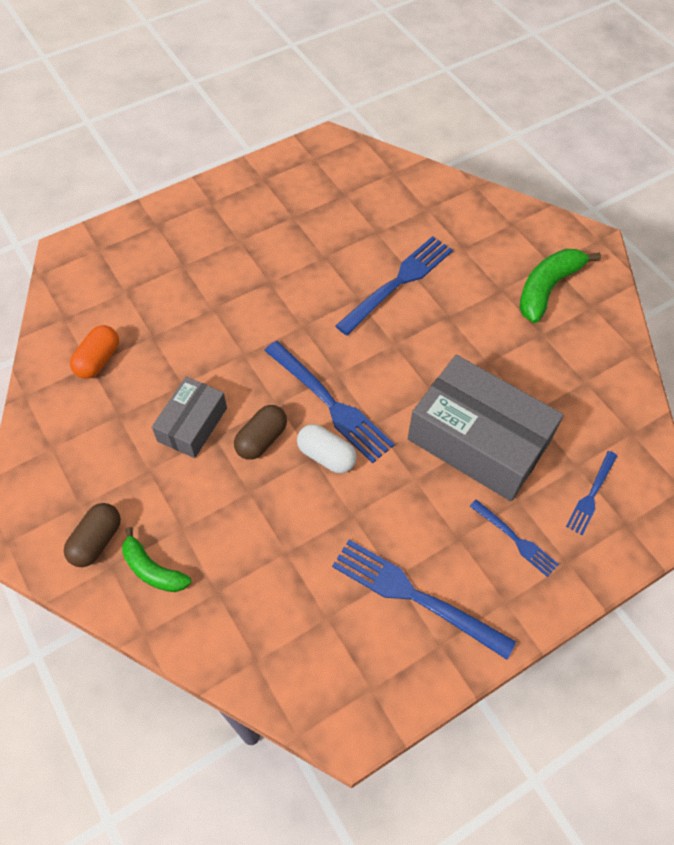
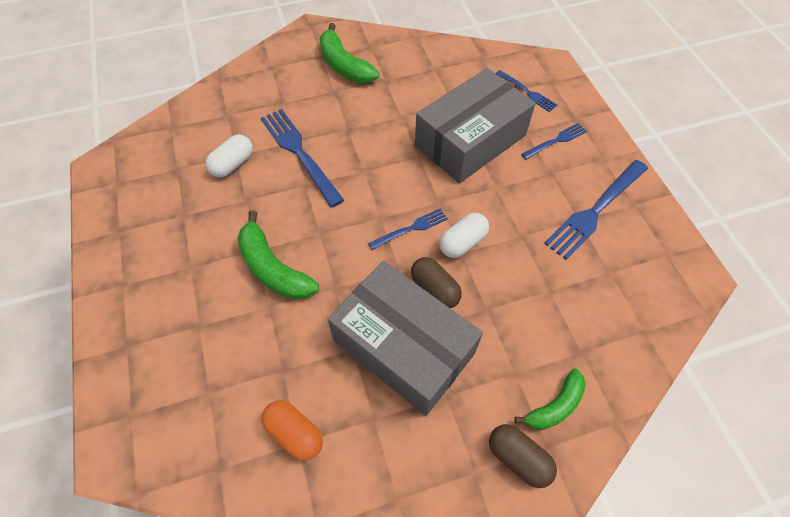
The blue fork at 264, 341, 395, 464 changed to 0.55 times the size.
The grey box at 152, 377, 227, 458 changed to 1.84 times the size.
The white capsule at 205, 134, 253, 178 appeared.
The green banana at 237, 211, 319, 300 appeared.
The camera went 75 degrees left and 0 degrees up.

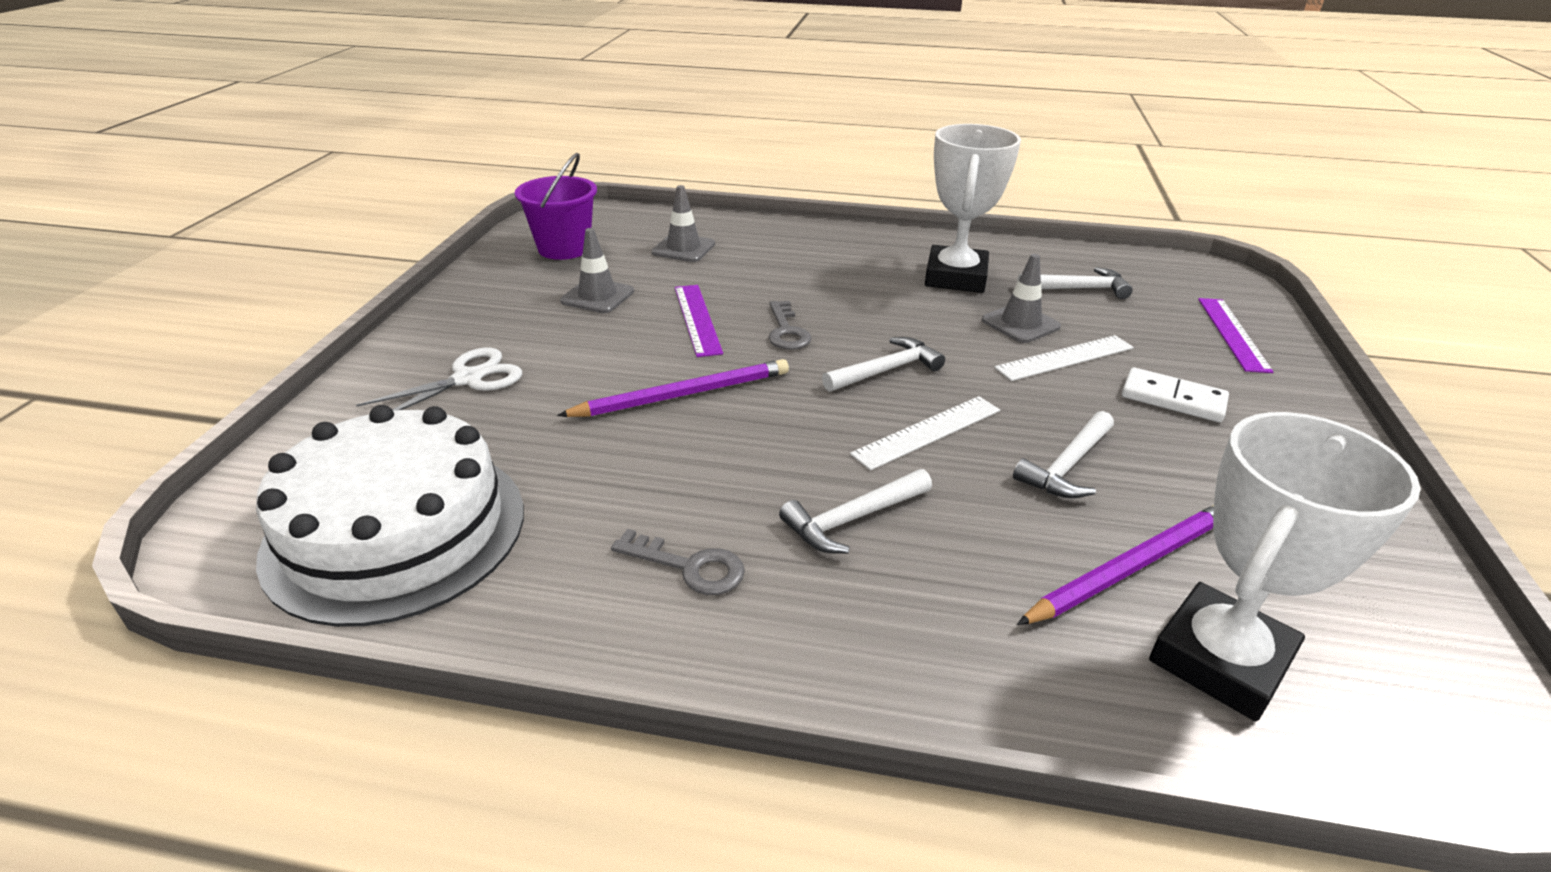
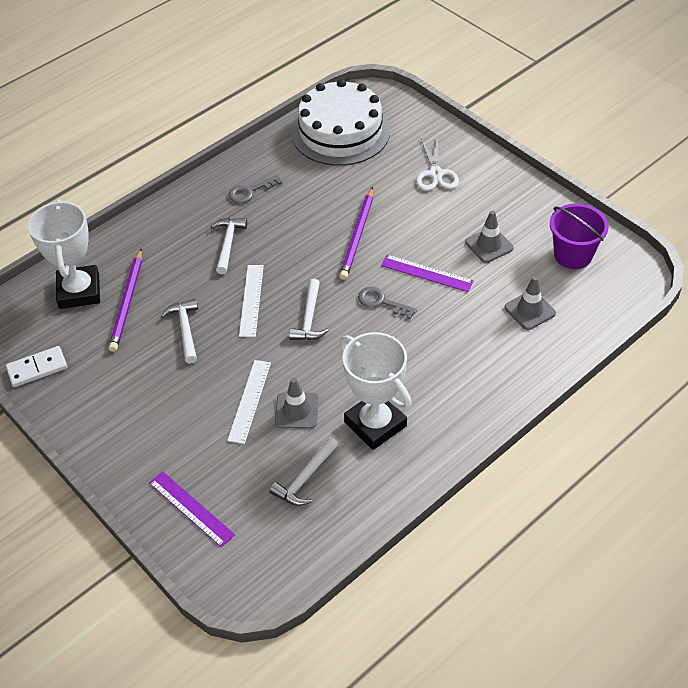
The white domino moved from 1122, 367, 1229, 422 to 6, 346, 67, 387.
The camera went 130 degrees right and 15 degrees up.

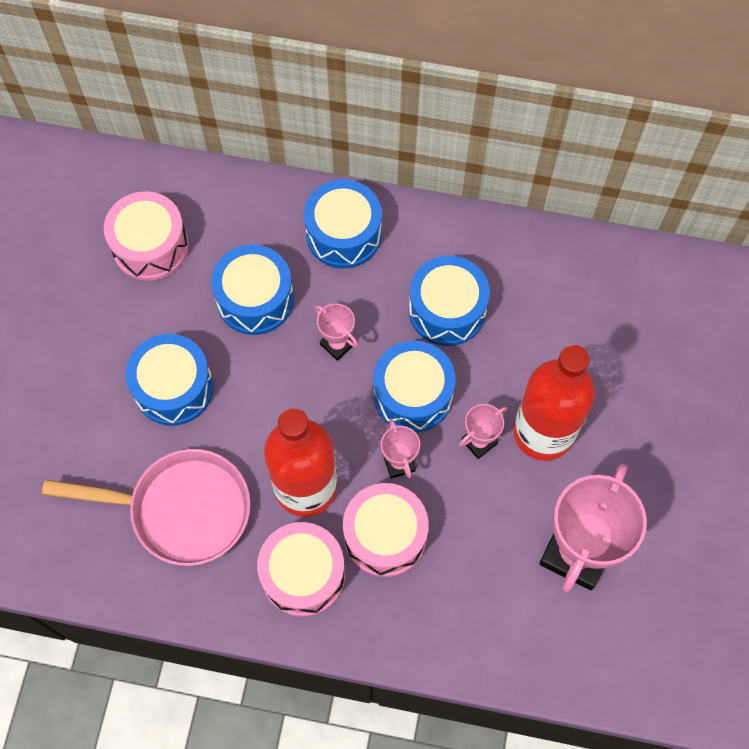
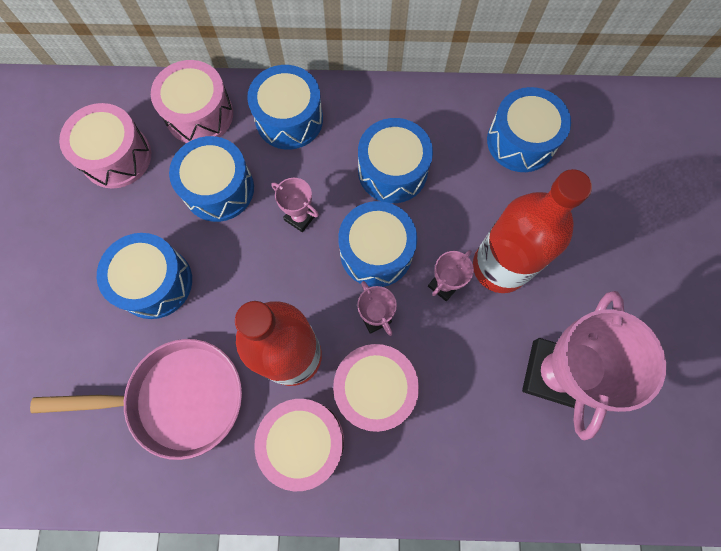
The pink drum at 151, 60, 233, 143 appeared.
The blue drum at 487, 87, 571, 172 appeared.
The camera went 10 degrees left and 5 degrees up.

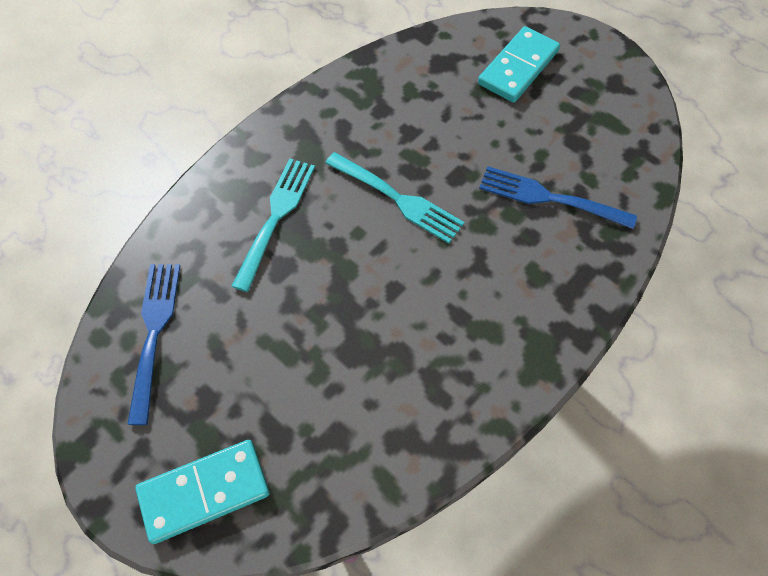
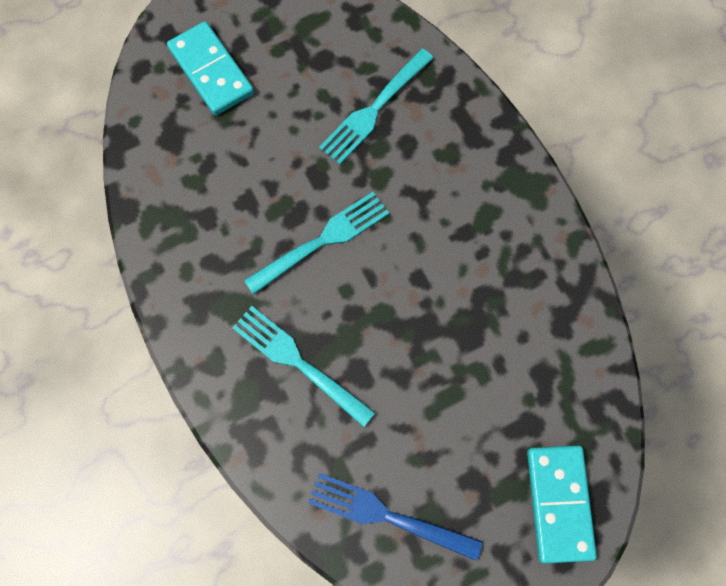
The blue fork at 479, 166, 637, 229 became the turquoise fork at 319, 49, 433, 165.
The camera went 70 degrees left and 10 degrees up.

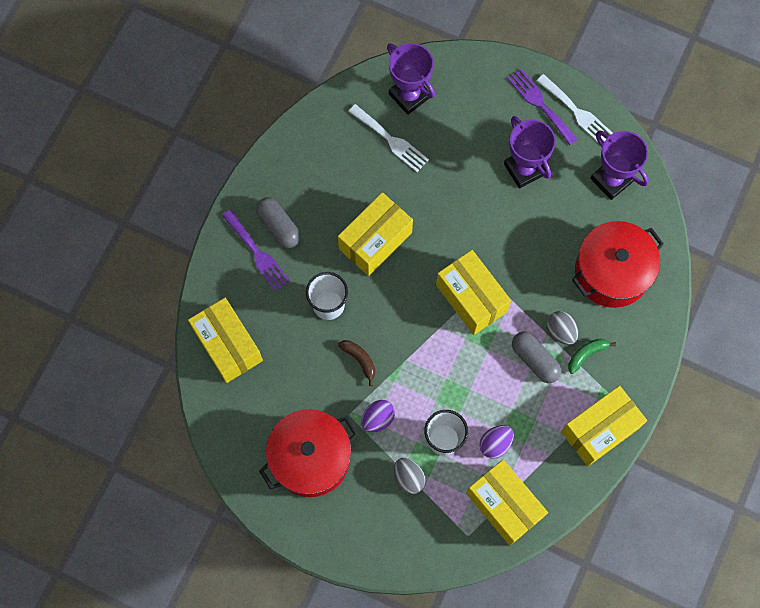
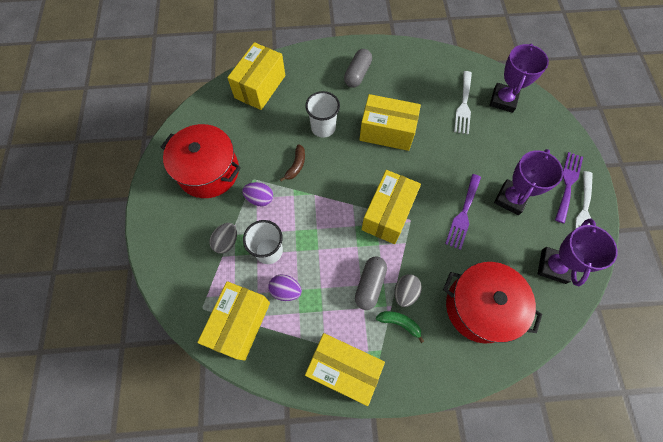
The purple fork moved from 222, 209, 290, 292 to 445, 174, 481, 250.
The camera went 60 degrees right and 5 degrees down.

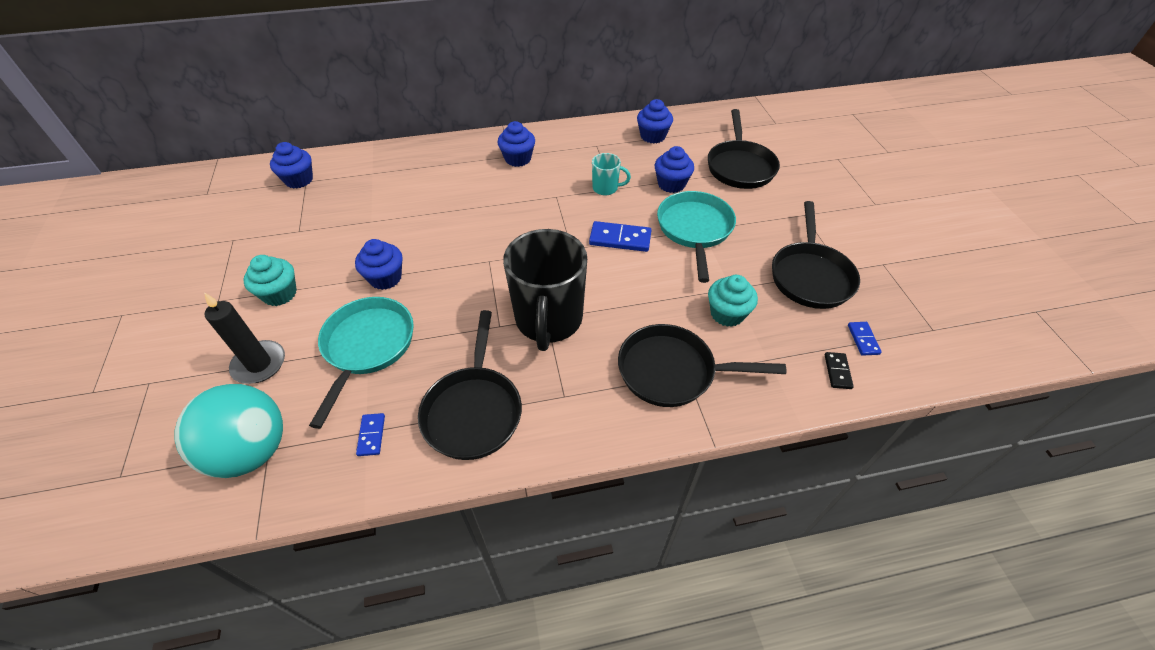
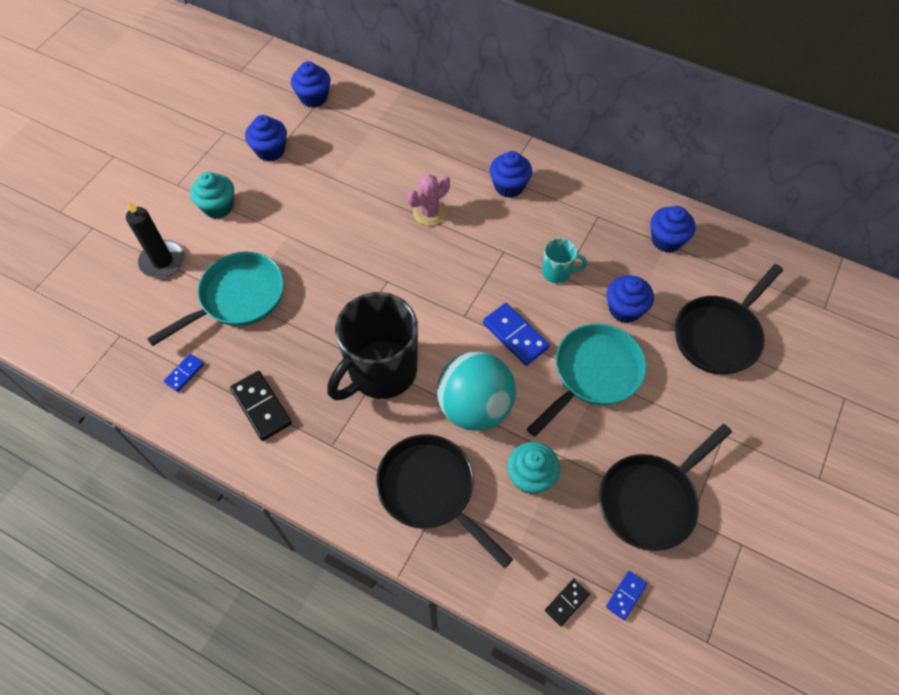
The turquoise mug at 592, 153, 631, 195 turned 45 degrees counterclockwise.
The blue cupcake moved from 355, 239, 403, 290 to 245, 115, 287, 161.
The black pan at 418, 310, 522, 460 was replaced by the black domino at 230, 371, 292, 441.
The turquoise ball moved from 175, 384, 283, 478 to 437, 352, 516, 431.
The pink cactus at 407, 174, 450, 226 appeared.
The camera went 40 degrees right and 10 degrees up.

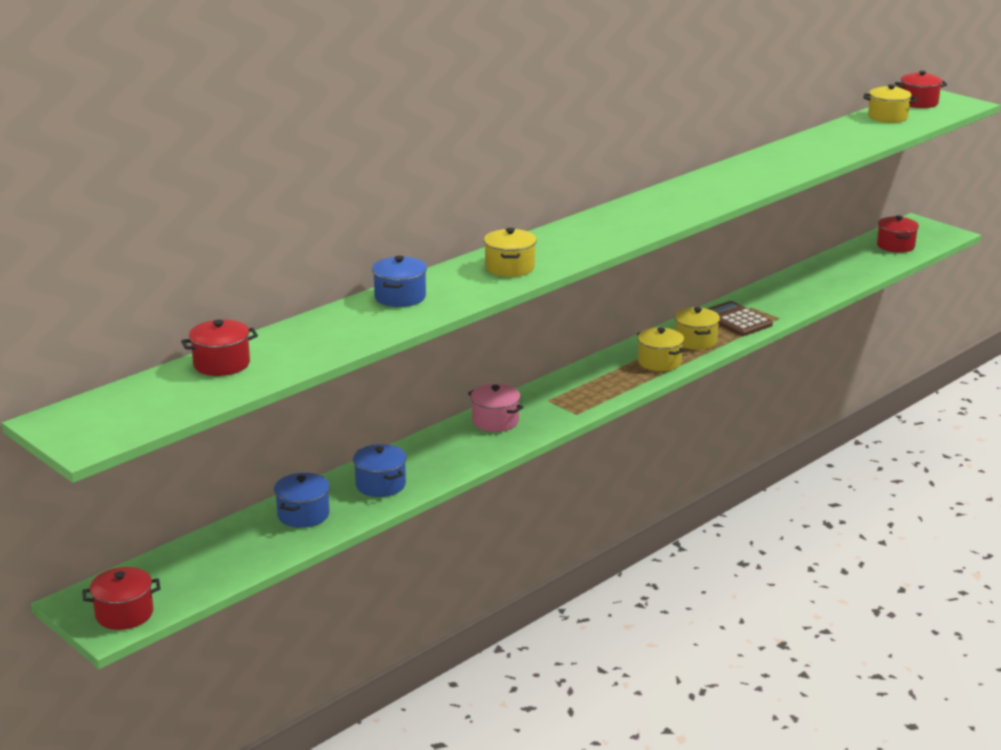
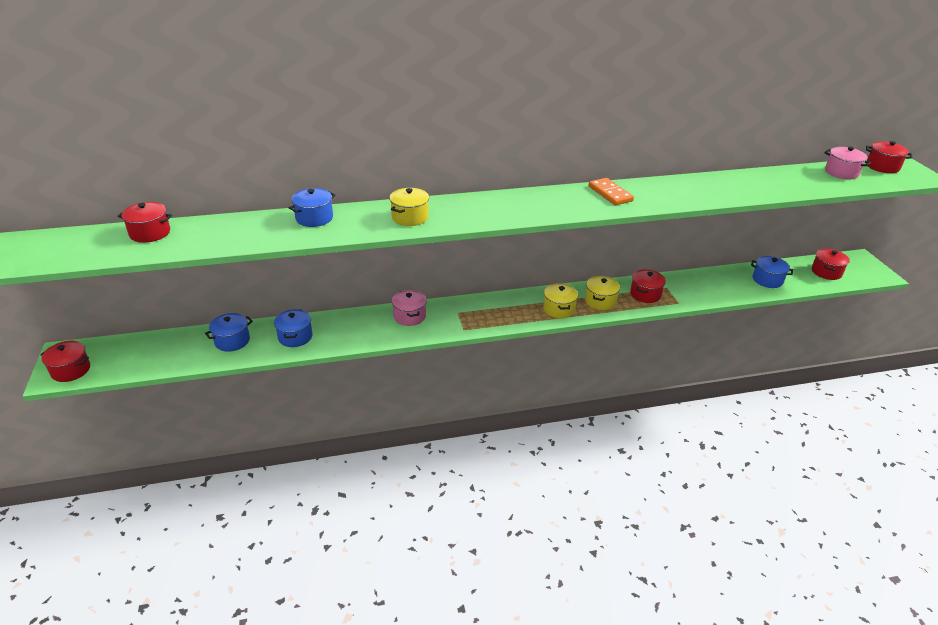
The yellow pot at 863, 84, 917, 123 became the pink pot at 824, 146, 871, 179.
The brown calculator at 707, 301, 773, 336 was replaced by the red pot at 630, 269, 666, 303.
The orange domino at 589, 178, 634, 205 appeared.
The blue pot at 751, 256, 793, 288 appeared.
The camera went 30 degrees right and 10 degrees up.

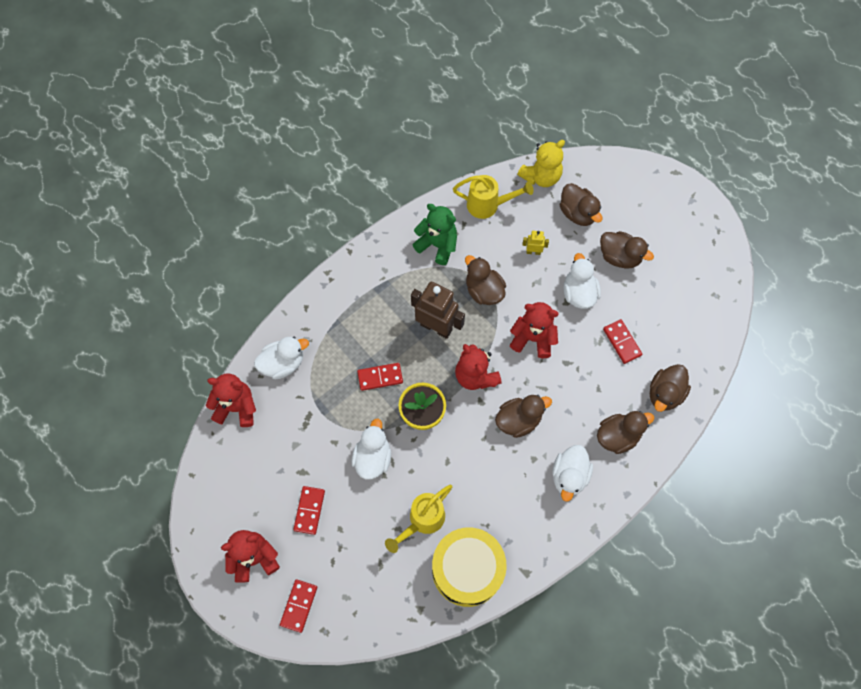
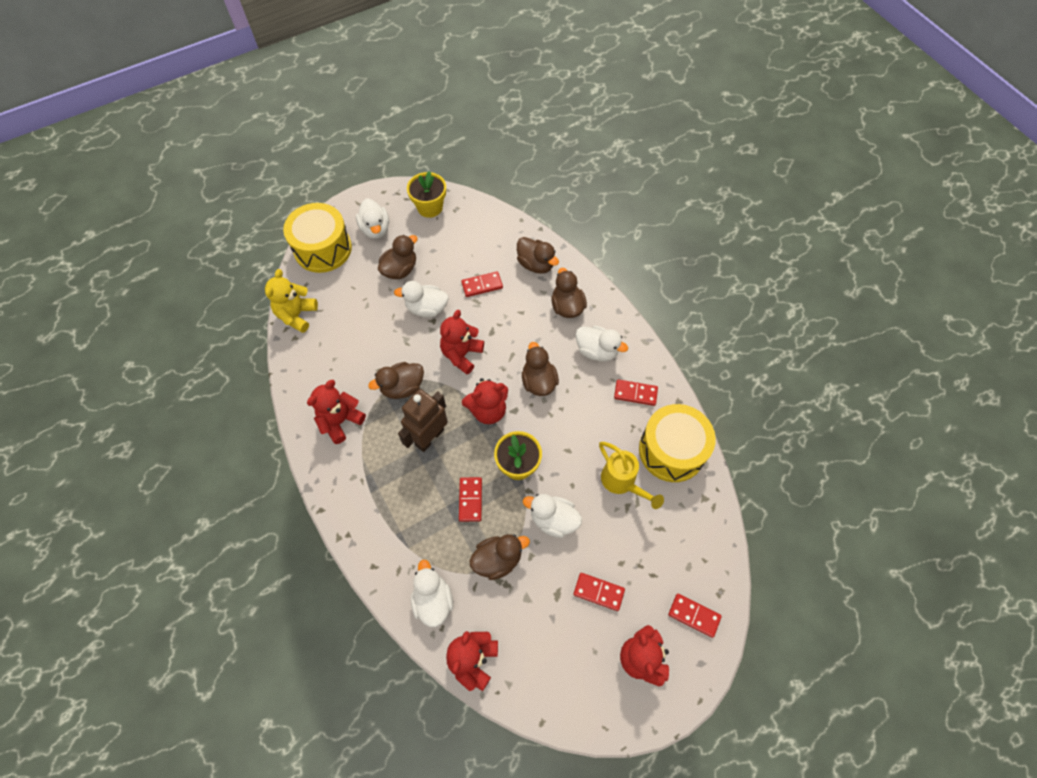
The yellow teddy bear at 517, 140, 565, 187 turned 135 degrees counterclockwise.
The yellow watering can at 453, 175, 533, 219 disappeared.
The brown duck moved from 560, 183, 602, 226 to 469, 534, 530, 580.
The green teddy bear at 412, 204, 457, 265 became the red teddy bear at 307, 380, 366, 444.
The yellow robot at 523, 231, 549, 255 disappeared.
The yellow flower pot at 407, 171, 446, 218 appeared.
The white duck at 356, 198, 389, 239 appeared.
The yellow drum at 283, 203, 352, 273 appeared.
The red domino at 614, 379, 658, 406 appeared.
The camera went 80 degrees left and 5 degrees down.

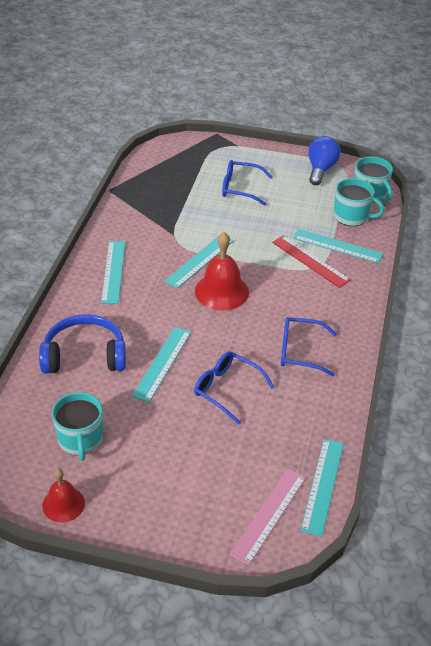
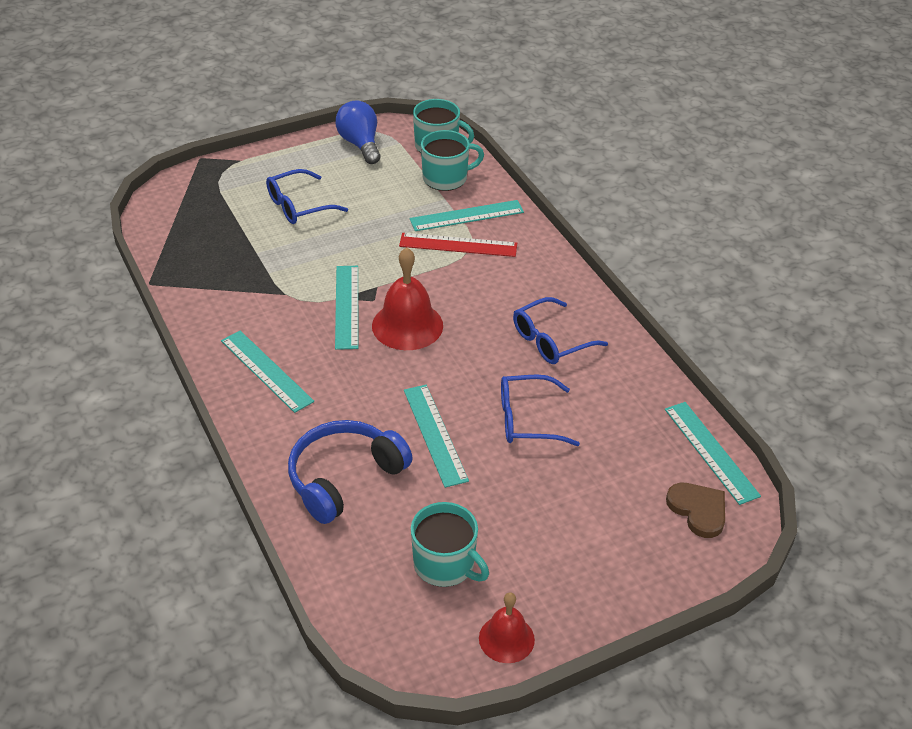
The pink ruler at 230, 469, 306, 565 was replaced by the brown heart at 666, 483, 725, 538.
The camera went 40 degrees left and 0 degrees up.

